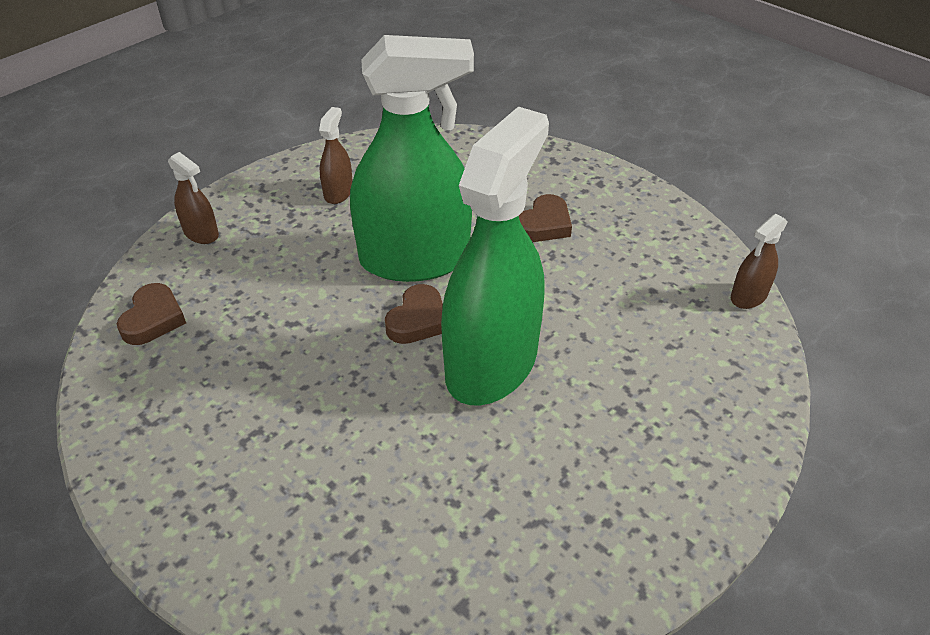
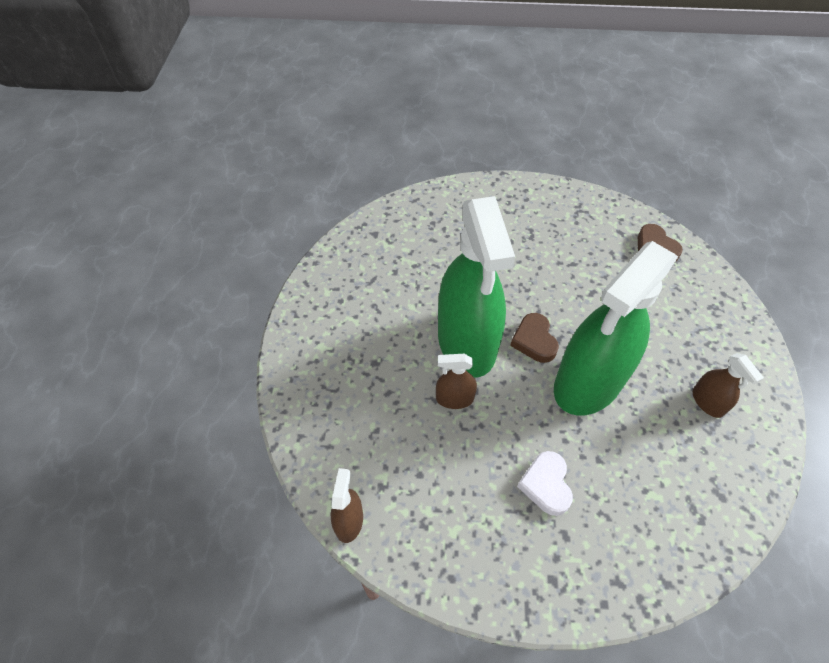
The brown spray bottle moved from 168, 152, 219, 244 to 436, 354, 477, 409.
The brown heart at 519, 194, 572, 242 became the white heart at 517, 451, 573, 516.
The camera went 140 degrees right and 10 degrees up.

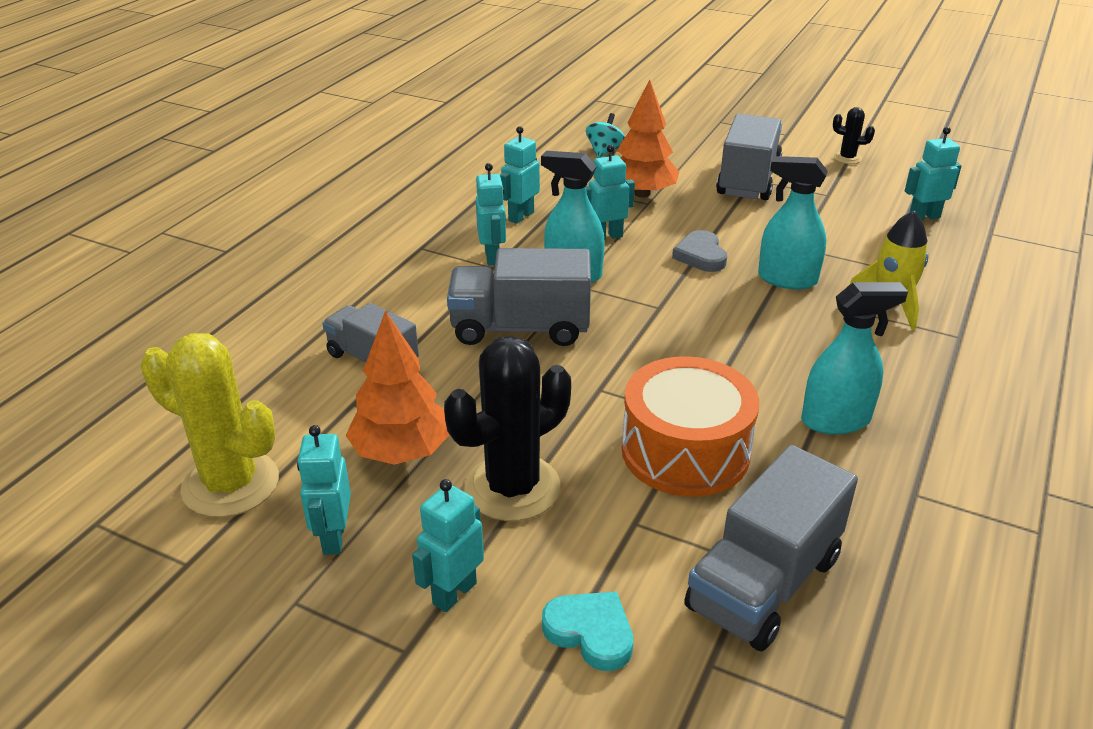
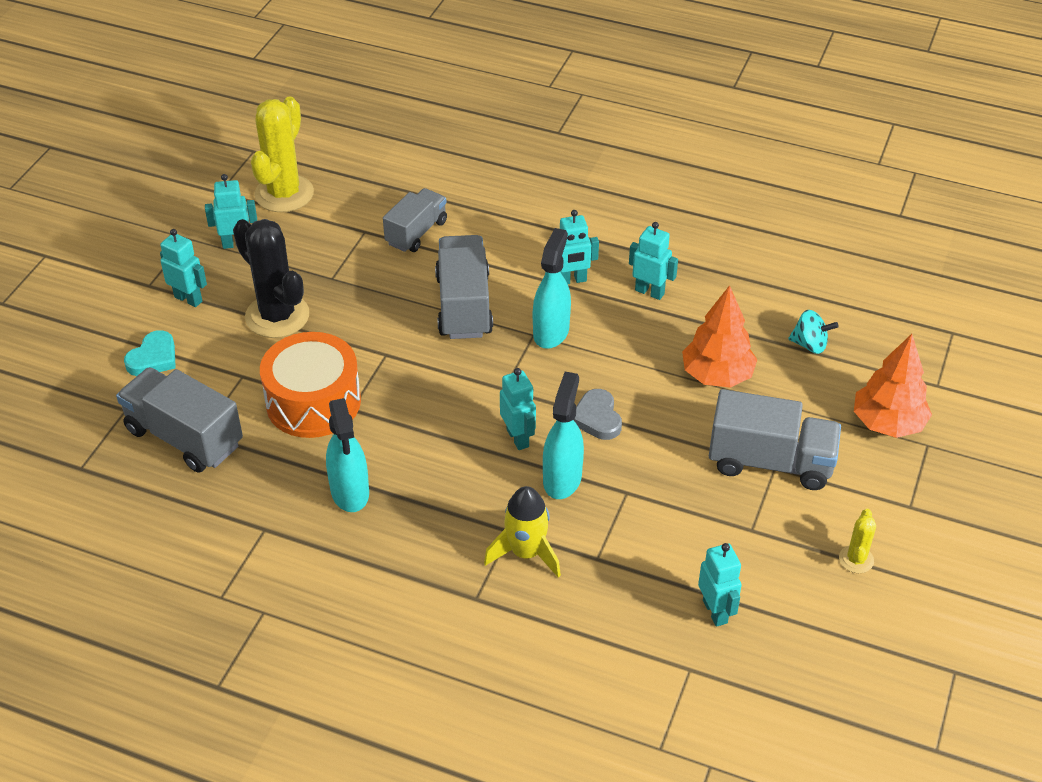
The black cactus at 833, 107, 875, 164 became the yellow cactus at 839, 509, 876, 573.
The turquoise robot moved from 586, 145, 635, 240 to 500, 368, 536, 450.
The grey heart at 672, 230, 727, 272 turned 90 degrees counterclockwise.
The orange tree moved from 346, 310, 450, 465 to 854, 334, 932, 438.
The camera went 85 degrees right and 10 degrees up.

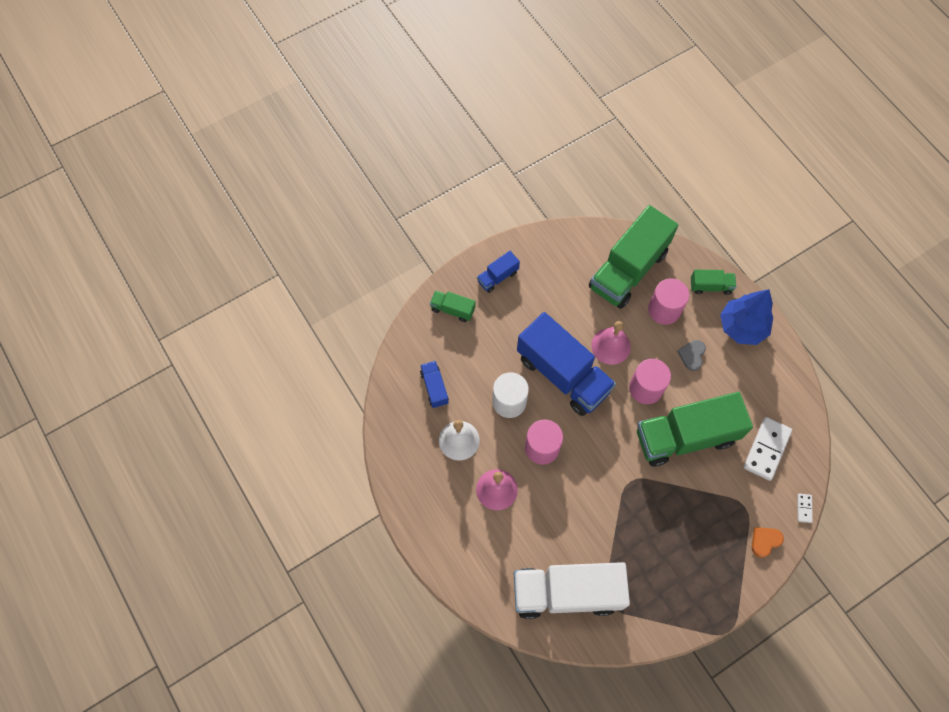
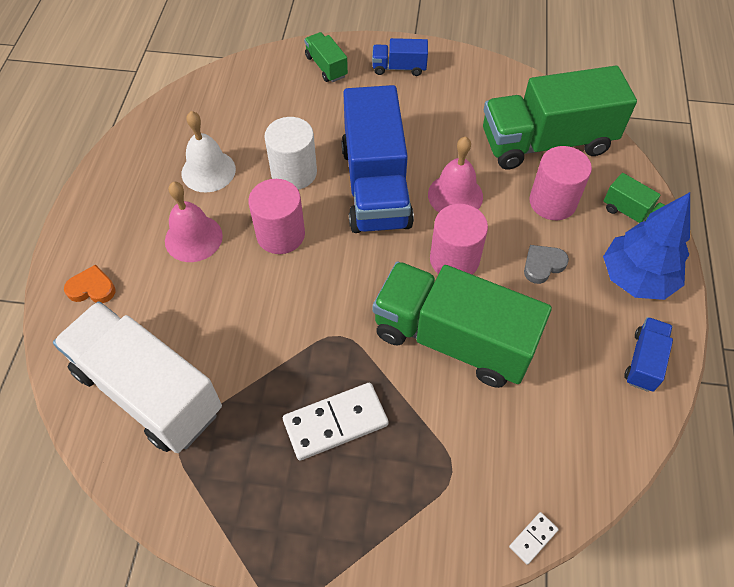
The blue truck moved from 420, 361, 449, 408 to 624, 317, 673, 392.
The white domino moved from 743, 417, 792, 481 to 283, 383, 388, 461.
The orange heart moved from 752, 527, 784, 558 to 64, 264, 116, 303.
The camera went 40 degrees right and 10 degrees down.

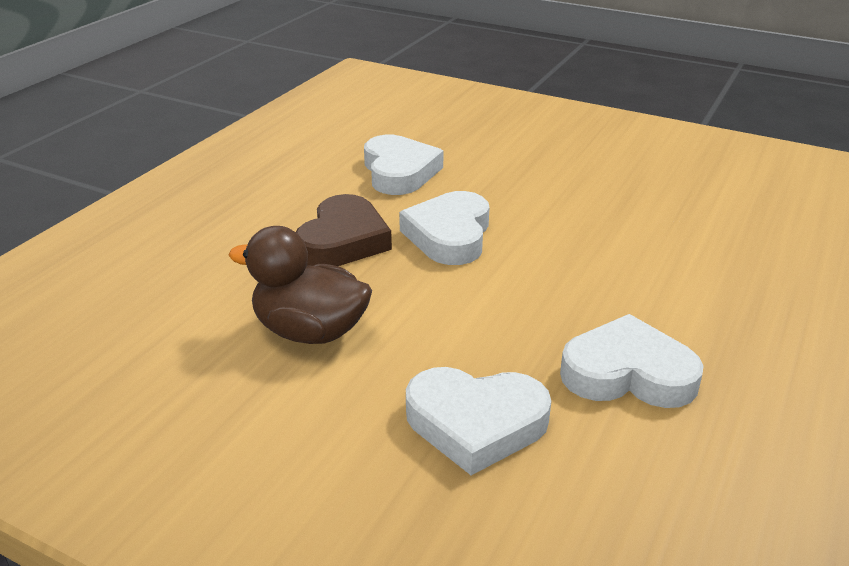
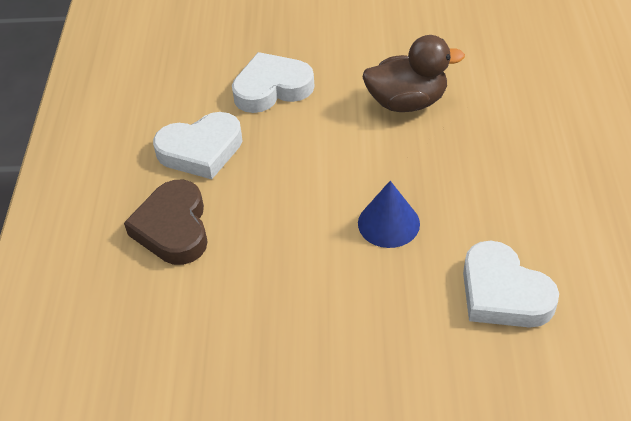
The white heart at 399, 191, 490, 265 was replaced by the blue cone at 358, 181, 420, 248.
The brown heart moved from 296, 194, 392, 266 to 124, 180, 208, 265.
The camera went 155 degrees right and 15 degrees up.

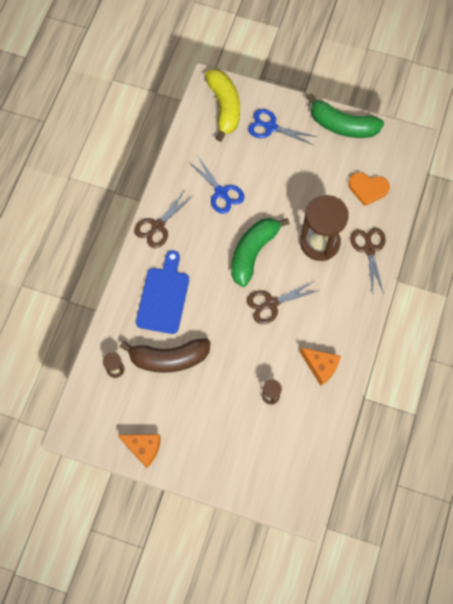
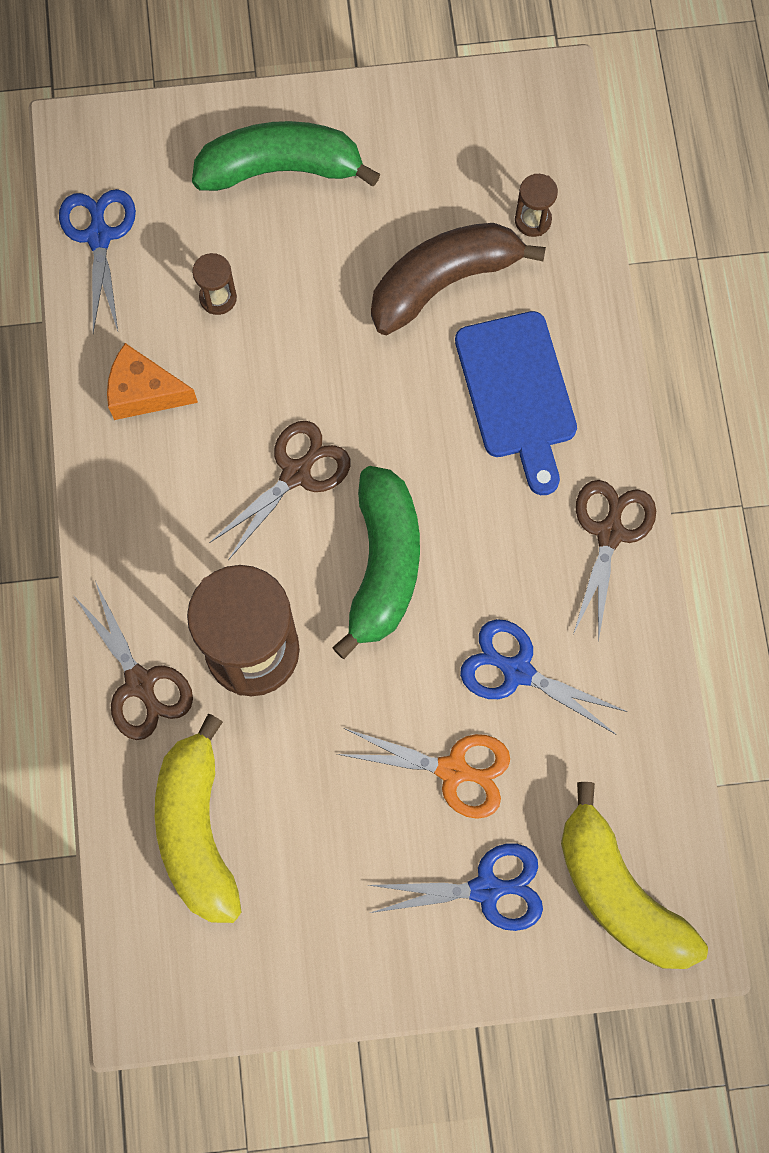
The green banana moved from 307, 94, 384, 138 to 192, 121, 380, 191.
The orange heart at 349, 172, 390, 206 was replaced by the yellow banana at 155, 714, 241, 923.
The orange cheese at 118, 434, 161, 468 disappeared.
The blue scissors at 59, 189, 136, 333 appeared.
The orange scissors at 337, 728, 510, 819 appeared.
The camera went 155 degrees right and 5 degrees up.

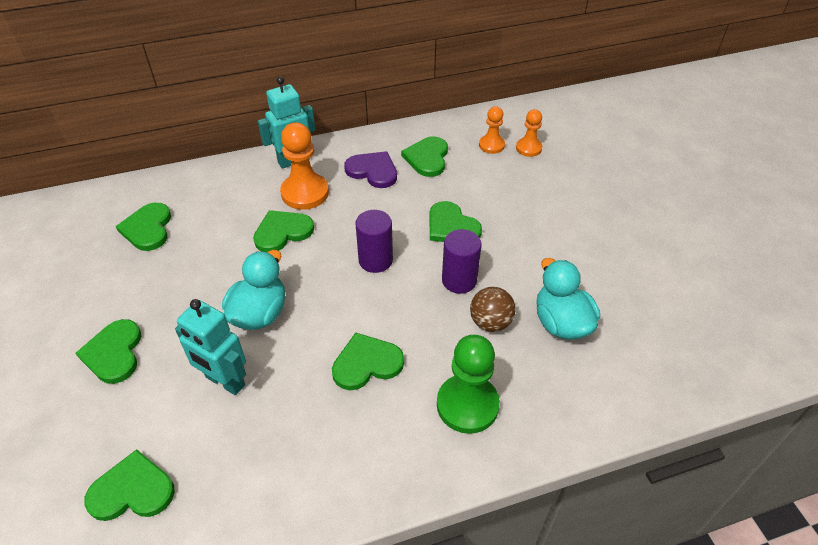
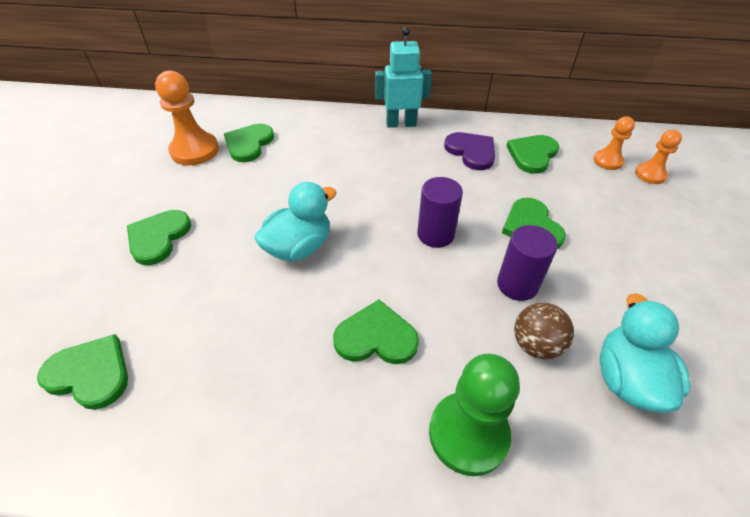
The orange pawn moved from 280, 122, 329, 210 to 155, 71, 219, 165.
The green heart at 253, 210, 314, 252 disappeared.
The turquoise robot at 175, 299, 246, 395 disappeared.
The camera went 25 degrees right and 0 degrees up.

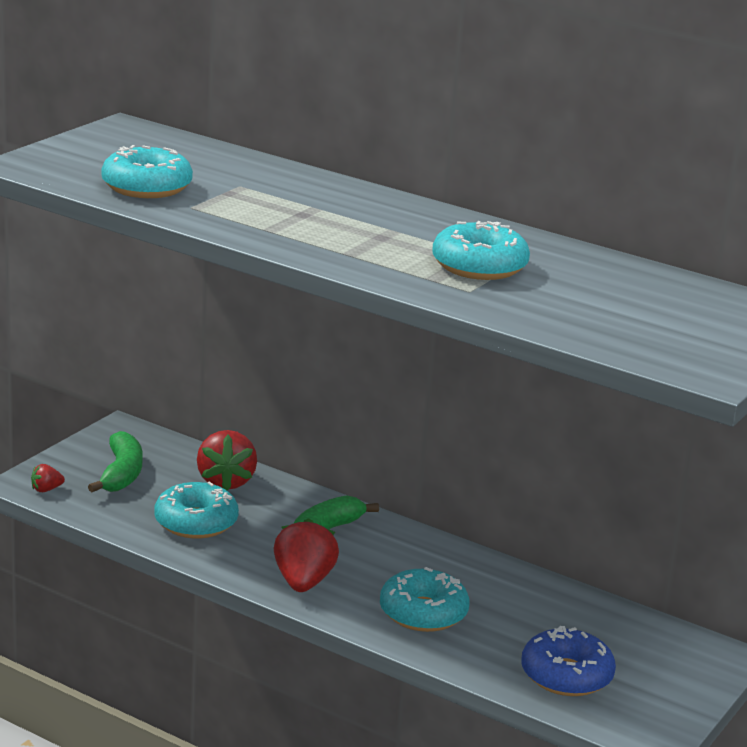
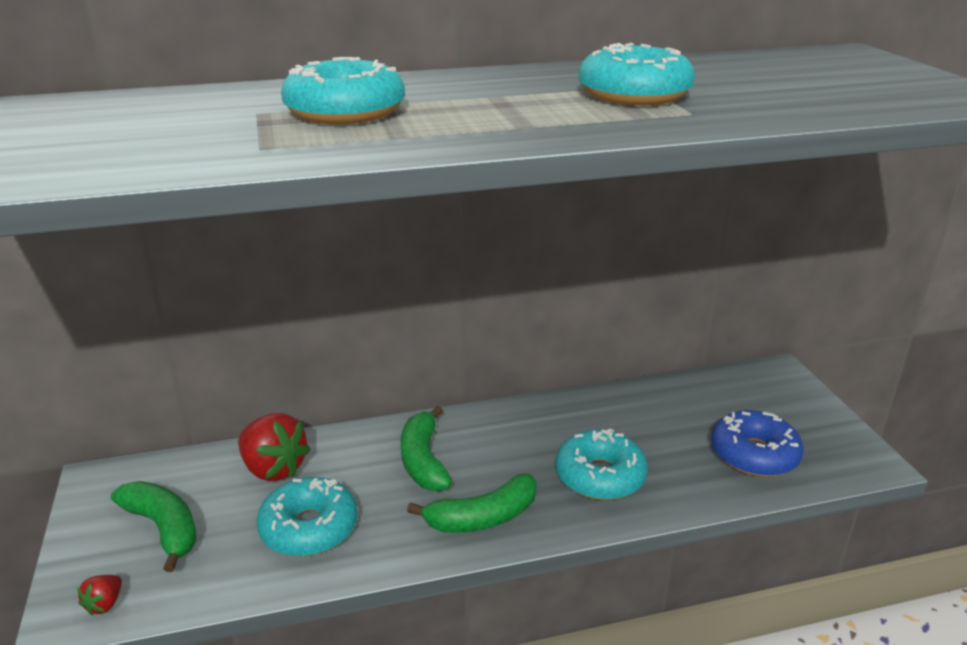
The turquoise donut moved from 101, 145, 193, 198 to 281, 57, 405, 124.
The red strawberry at 274, 518, 339, 592 was replaced by the green banana at 407, 474, 537, 533.
The camera went 45 degrees left and 5 degrees up.

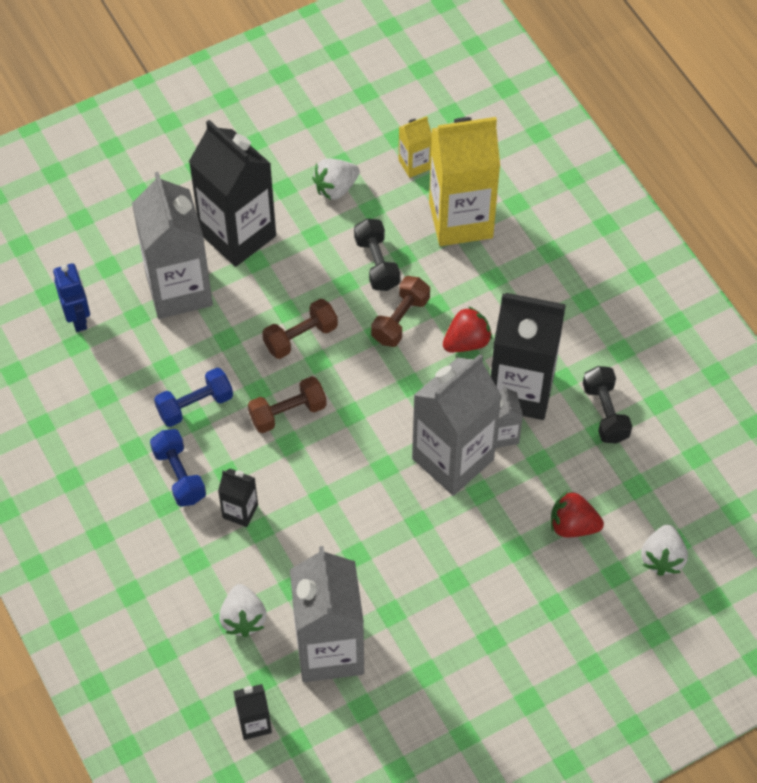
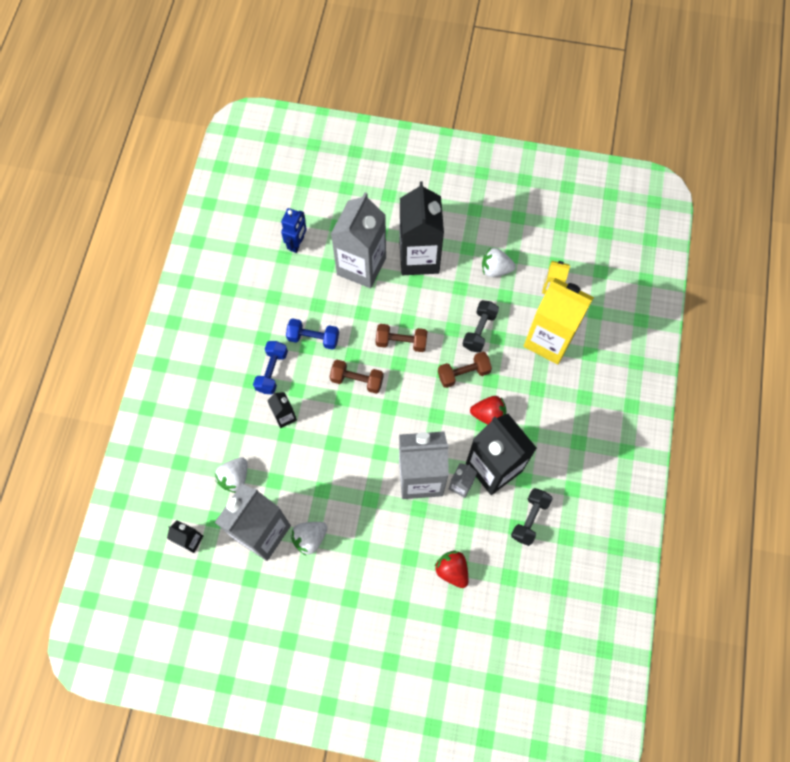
The white strawberry moved from 641, 525, 688, 576 to 291, 522, 327, 556.
The camera went 40 degrees right and 10 degrees up.

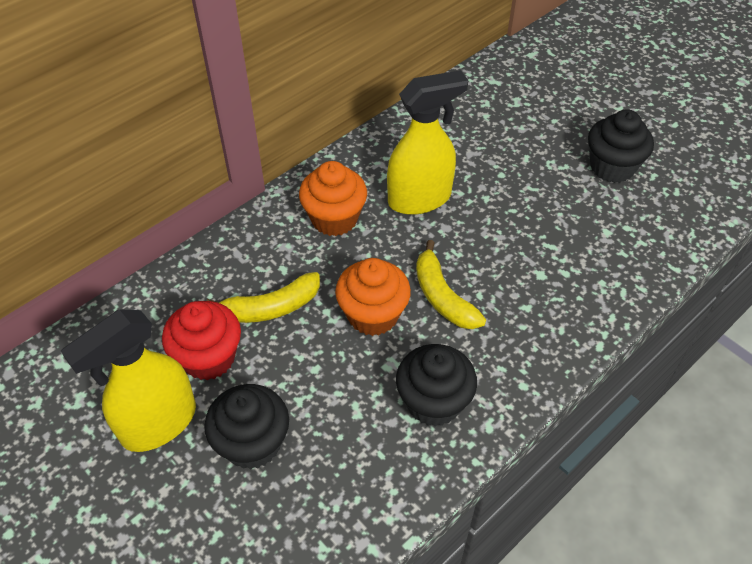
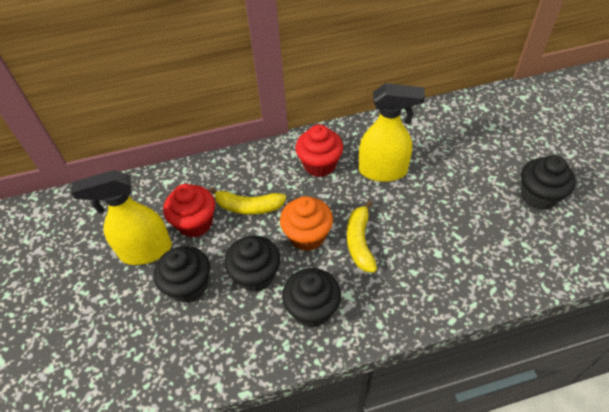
The orange cupcake at 299, 161, 367, 236 became the red cupcake at 296, 124, 343, 177.
The black cupcake at 224, 235, 280, 292 appeared.
The camera went 30 degrees right and 0 degrees up.

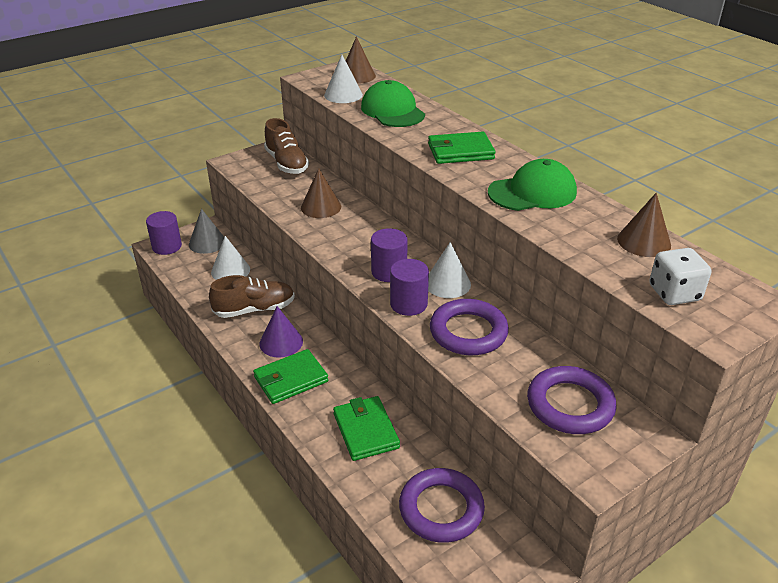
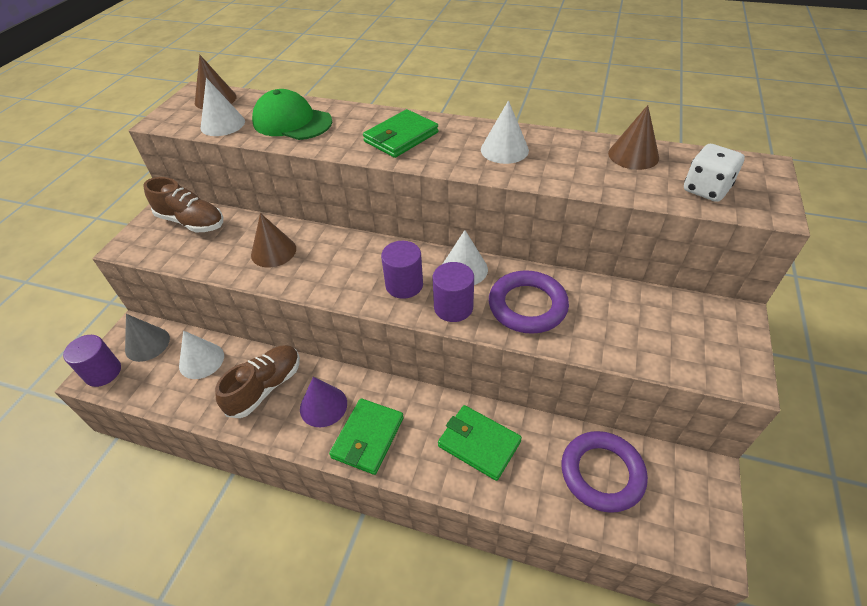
The green cap at 488, 159, 577, 211 was replaced by the white cone at 481, 100, 529, 164.
The purple ring at 527, 366, 617, 434 disappeared.
The camera went 35 degrees left and 10 degrees up.

